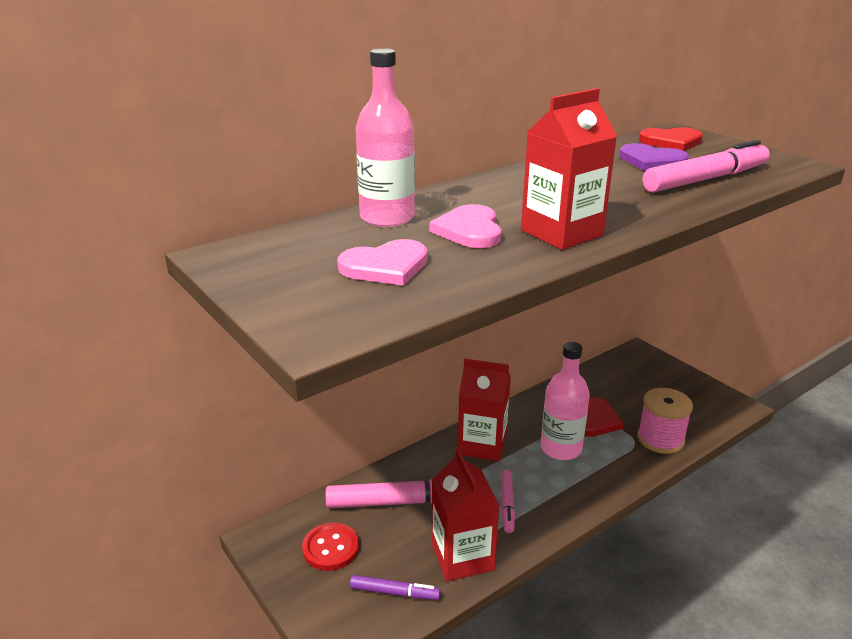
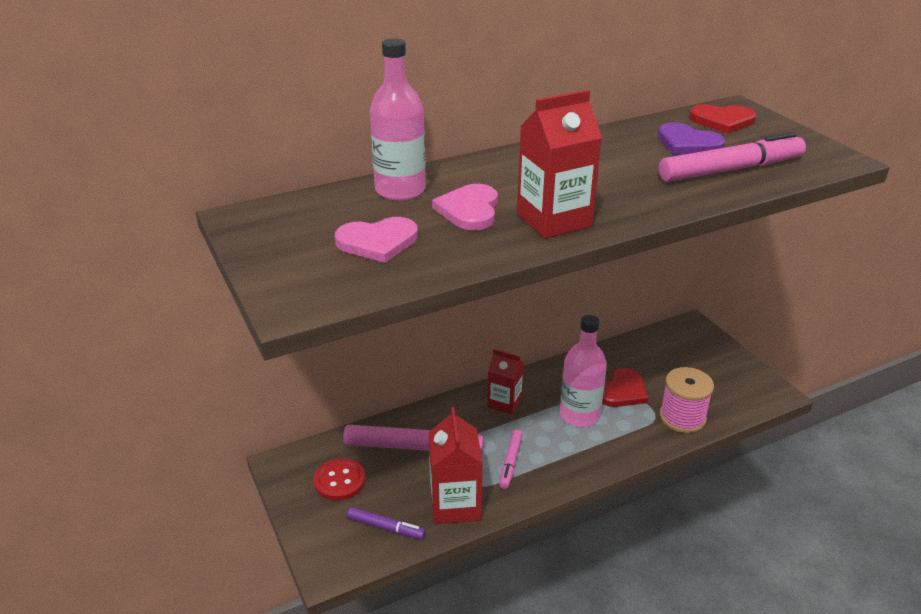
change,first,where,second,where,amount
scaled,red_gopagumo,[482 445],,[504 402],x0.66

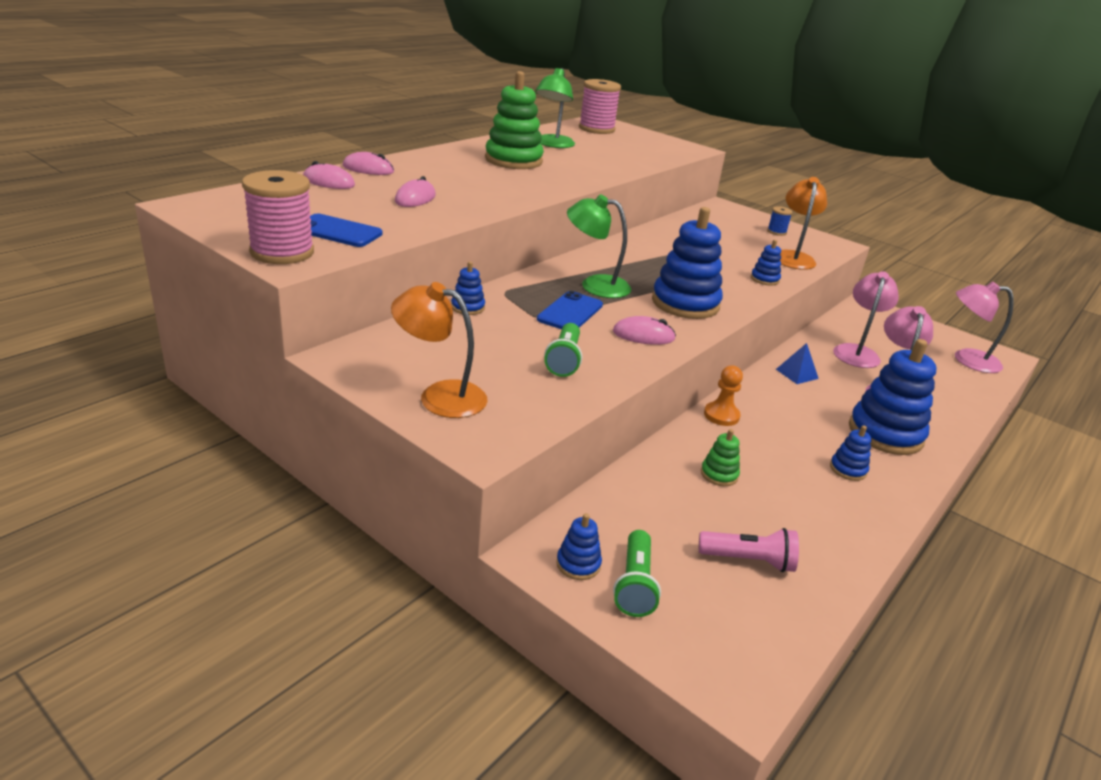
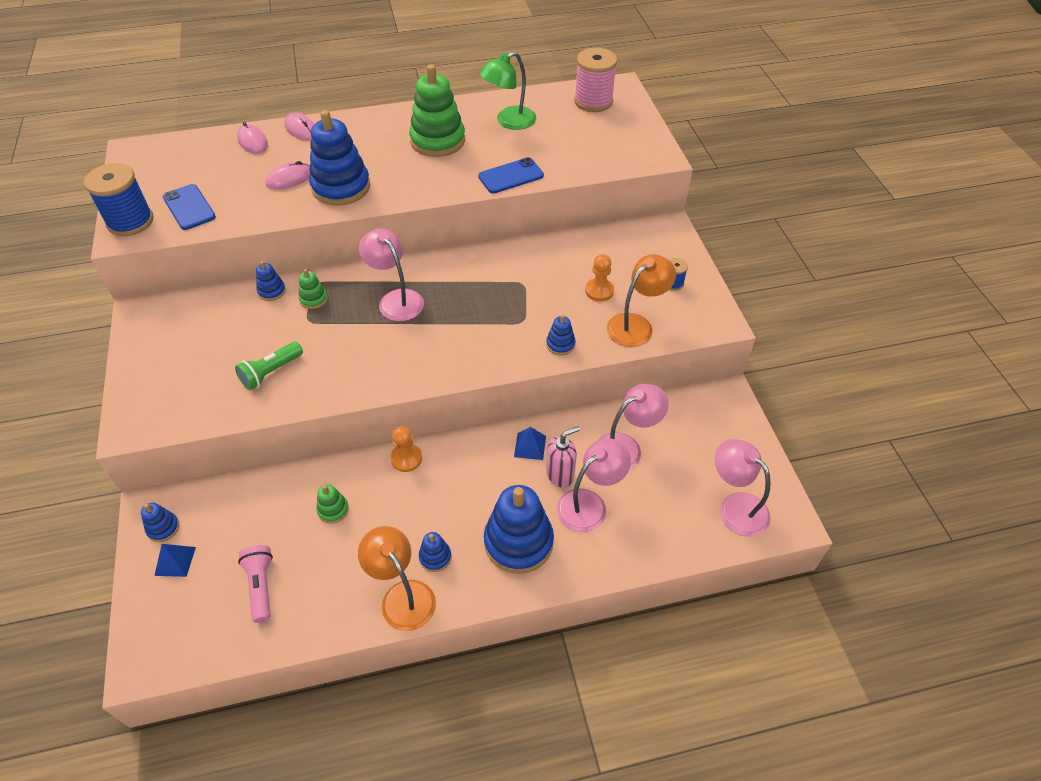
change,first,where,second,where,amount
repainted,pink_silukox,[282 252],blue_silukox,[130 222],
repainted,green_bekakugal,[595 285],pink_bekakugal,[396 299],
shifted,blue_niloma,[685 303],,[341 187],
shifted,orange_bekakugal,[440 396],,[402 595],
shifted,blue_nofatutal,[570 312],,[511 176],
gone,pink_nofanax,[643 335],,,
rotated,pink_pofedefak,[748 560],,[261 586],150 degrees counterclockwise
swapped,green_pofedefak,[634 585],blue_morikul,[175 561],
new,,,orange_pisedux,[599 291],
new,,,green_niloma,[313 299],
new,,,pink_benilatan,[560 475],

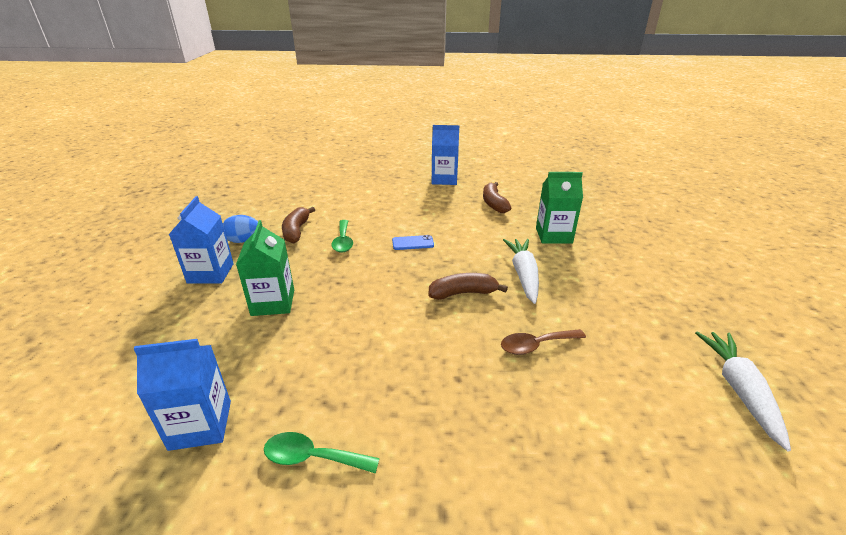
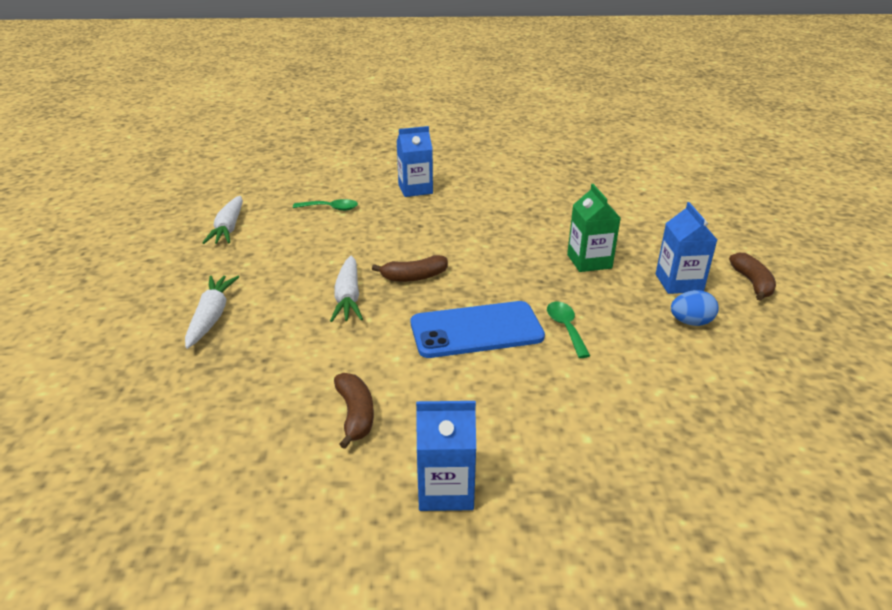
change,first,where,second,where,amount
gone,green_gopagumo,[553 235],,,
shifted,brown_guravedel,[296 231],,[752 283],
scaled,blue_nofatutal,[413 243],,[476 330],x2.43
gone,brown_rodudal,[536 345],,,
shifted,blue_gopagumo,[200 425],,[415 189],
shifted,green_rodudal,[312 457],,[331 208],
new,,,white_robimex,[211 317],

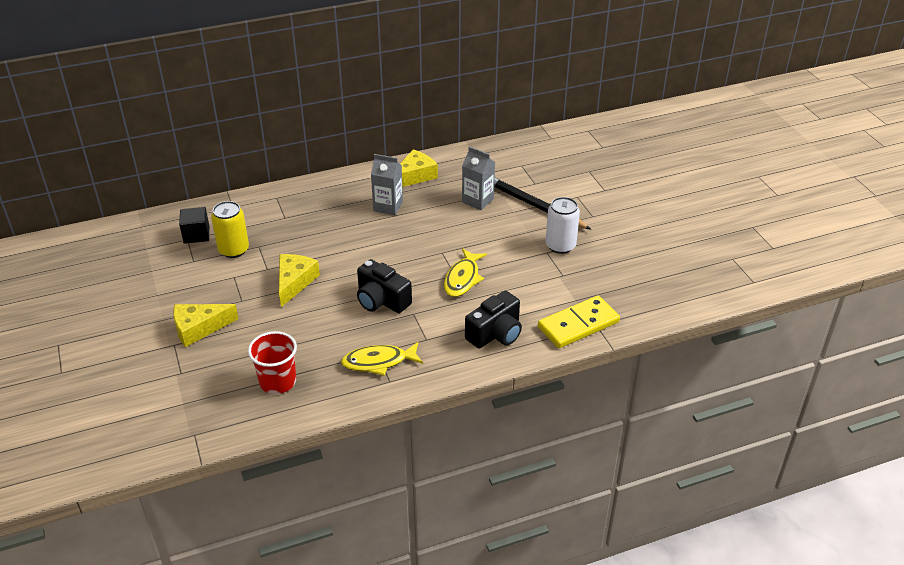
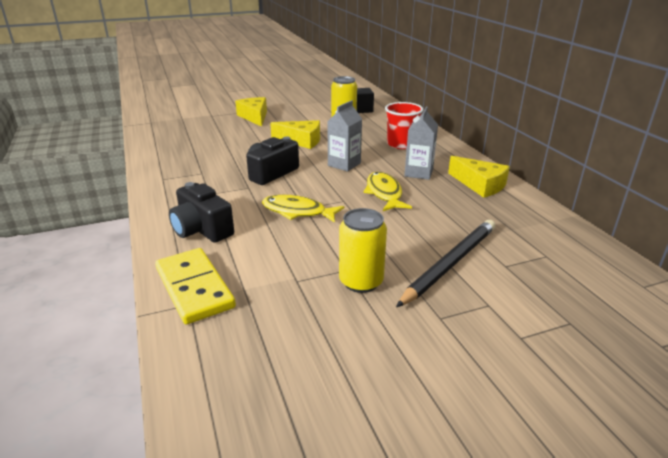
change,first,where,second,where,amount
shifted,grey_gopagumo,[477 200],,[344 164],
repainted,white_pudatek,[560 245],yellow_pudatek,[361 281],
shifted,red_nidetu,[278 382],,[401 144],
shifted,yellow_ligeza,[378 362],,[384 193],

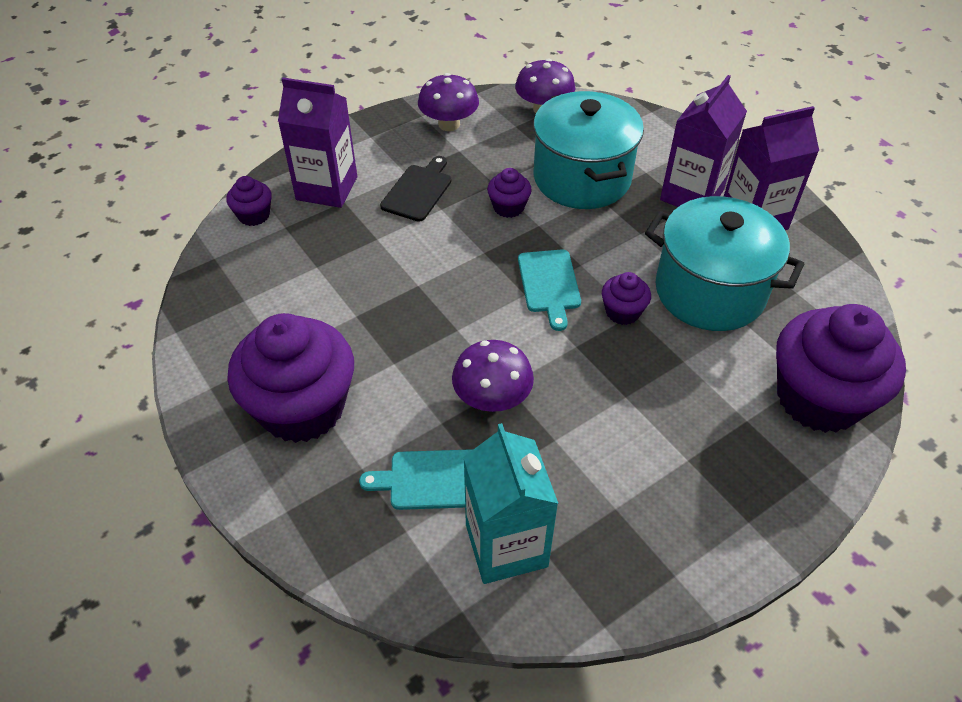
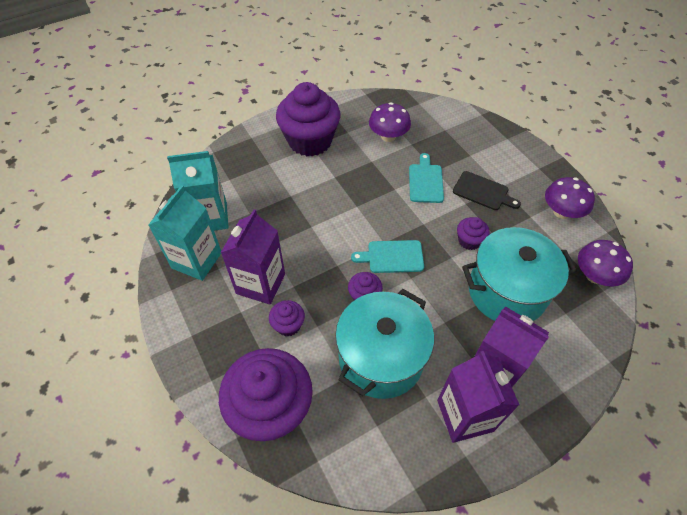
change,first,where,second,where,amount
shifted,purple_gopagumo,[327 188],,[260 284],
shifted,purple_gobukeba,[254 215],,[288 325],
shifted,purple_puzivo,[492 398],,[388 136],
shifted,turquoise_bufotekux,[432 480],,[425 181],
new,,,turquoise_gopagumo,[196 260],

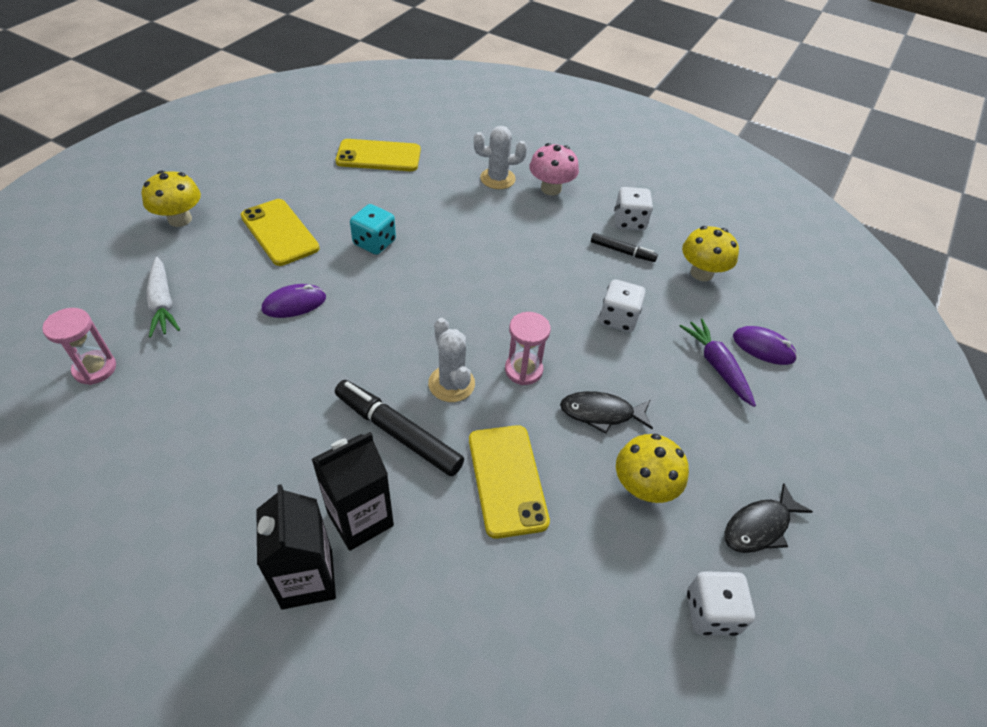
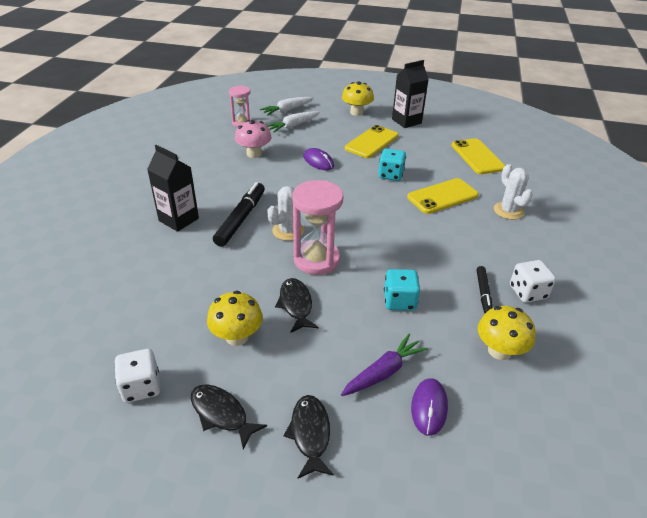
change,first,where,second,where,amount
shifted,pink_puzivo,[551 189],,[254 154],
repainted,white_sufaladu,[618 318],turquoise_sufaladu,[399 301],
scaled,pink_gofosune,[523 370],,[316 259],x1.63
shifted,yellow_nofatutal,[507 480],,[442 196],
shifted,black_gopagumo,[307 579],,[406 121],
new,,,white_robimex,[287 110],
new,,,black_ligeza,[310 434],

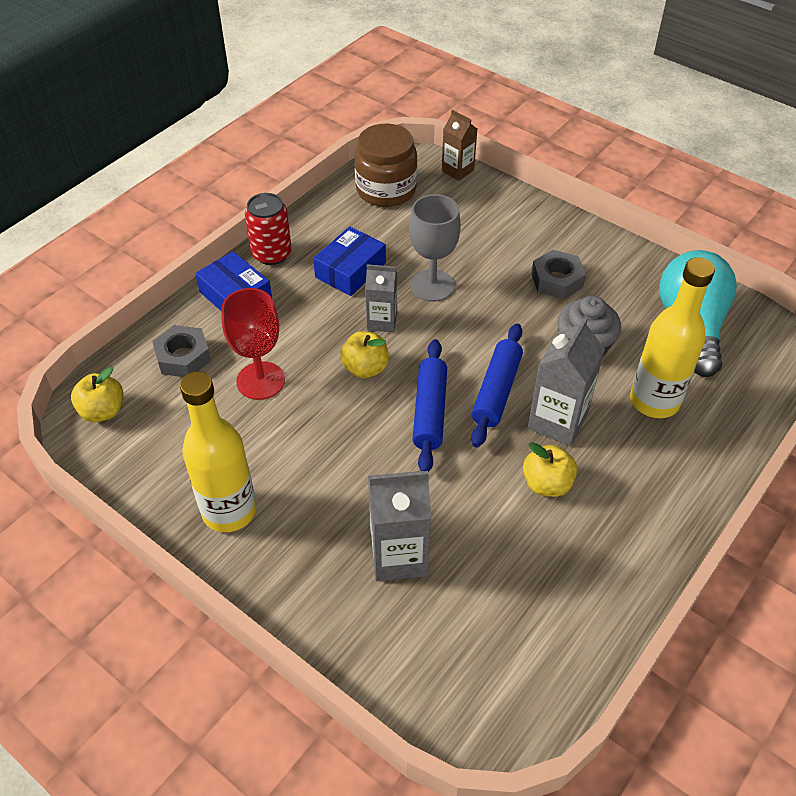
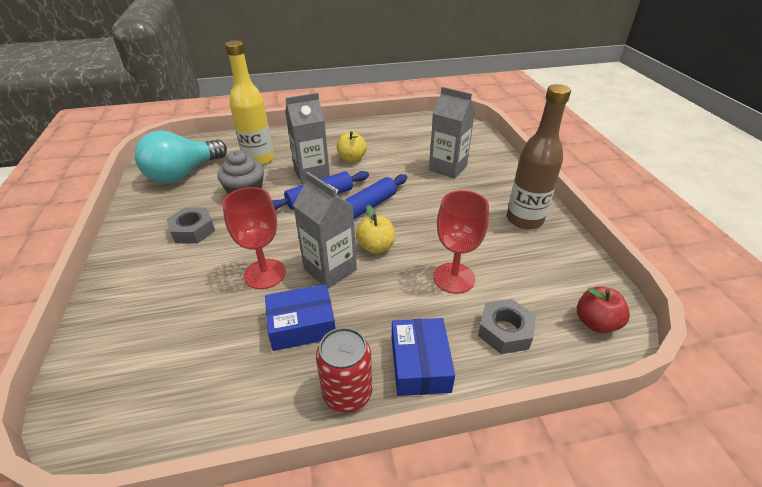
change,first,where,second,where,amount
gone,brown_gopagumo,[457 170],,,
gone,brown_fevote,[386 190],,,
repainted,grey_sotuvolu,[432 285],red_sotuvolu,[265 274],
scaled,grey_gopagumo,[382 321],,[330 269],x1.57
repainted,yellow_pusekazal,[103 411],red_pusekazal,[596 323],
repainted,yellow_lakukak,[229 511],brown_lakukak,[524 220],

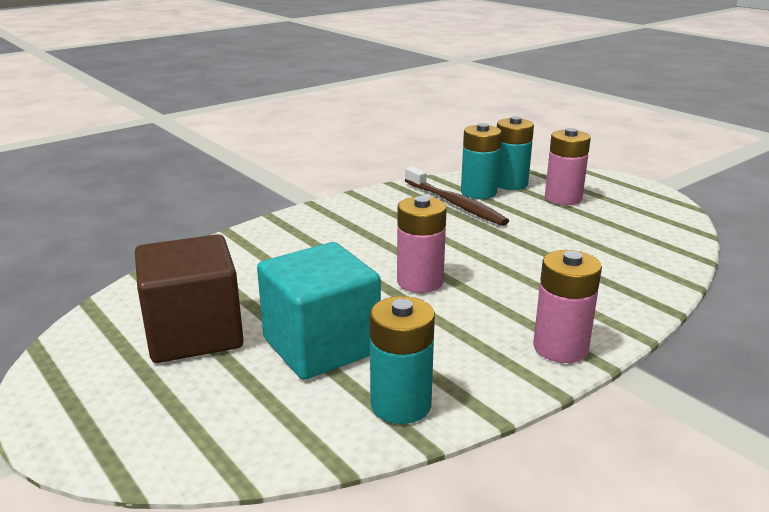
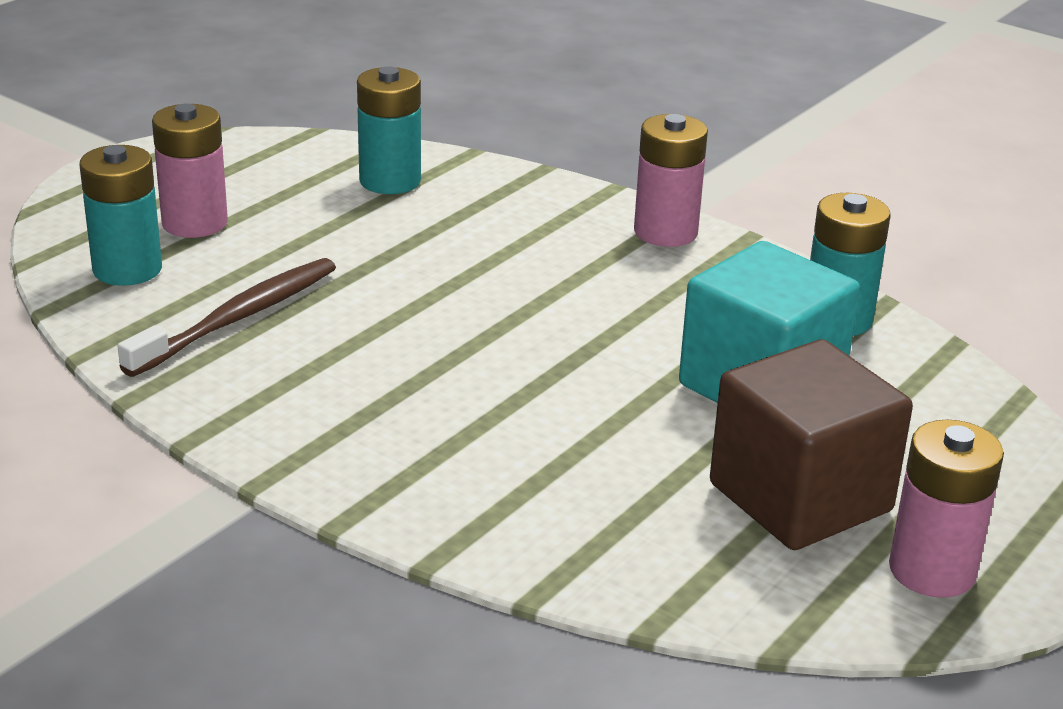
change,first,where,second,where,amount
shifted,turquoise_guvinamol,[478 192],,[390 181],
shifted,pink_guvinamol,[420 282],,[932 570],

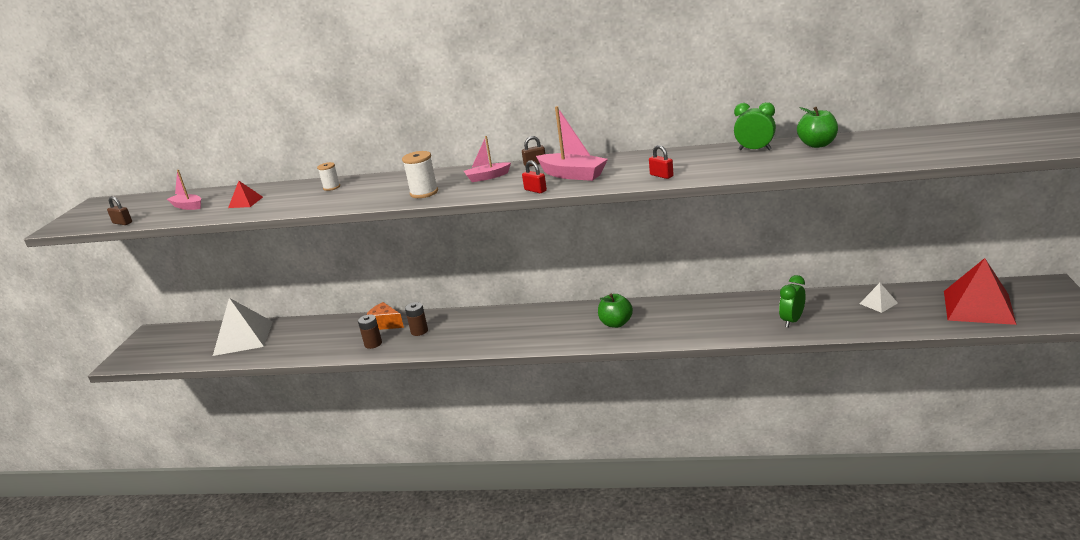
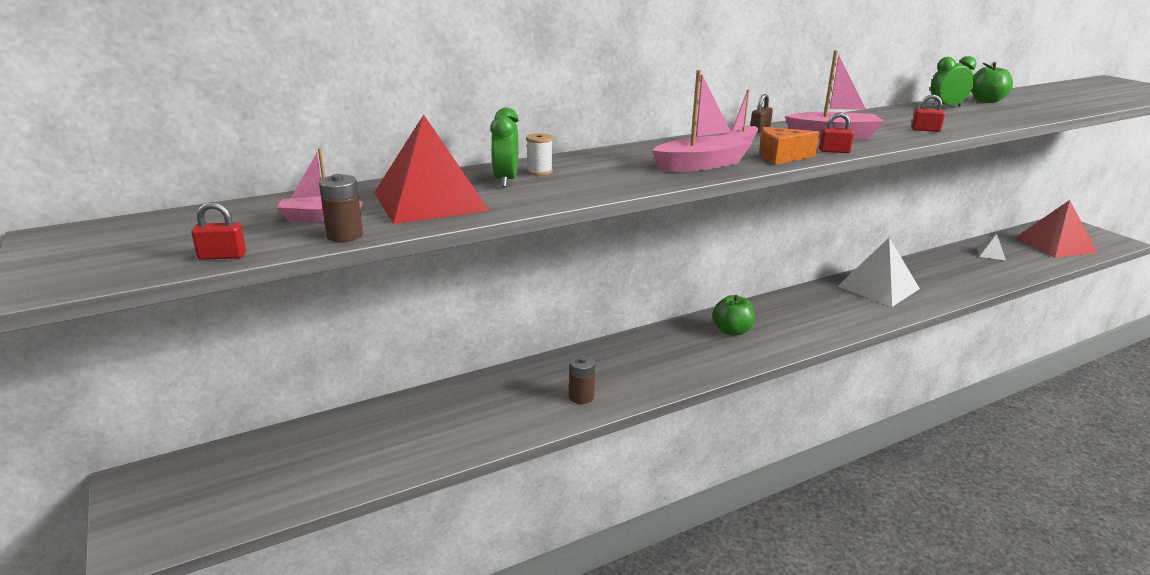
change,first,where,second,where,amount
swapped,white_silukox,[424 193],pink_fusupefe,[701 165],
scaled,red_morikul,[245 202],,[430 201],x2.21
repainted,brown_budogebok,[122 223],red_budogebok,[222 256],
shifted,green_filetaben,[792 321],,[506 180],
shifted,green_pusekazal,[616 323],,[732 331],
shifted,white_morikul,[243 338],,[878 287],
shifted,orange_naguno,[385 324],,[781 157],
shifted,brown_guvinamol,[419 331],,[345 235],

